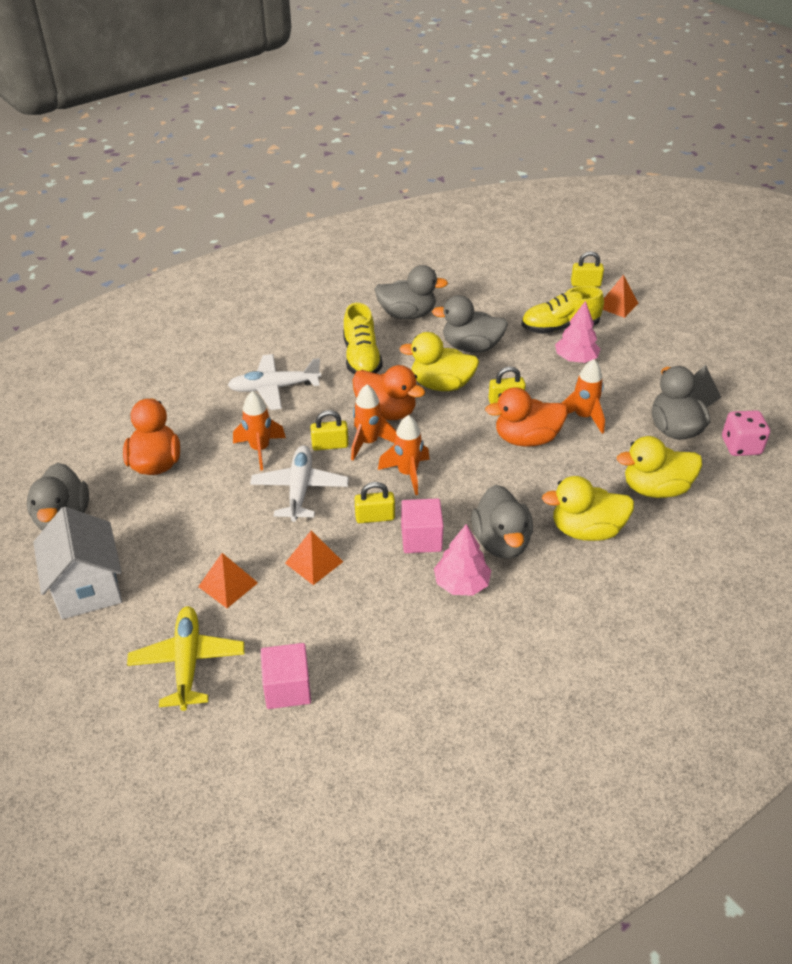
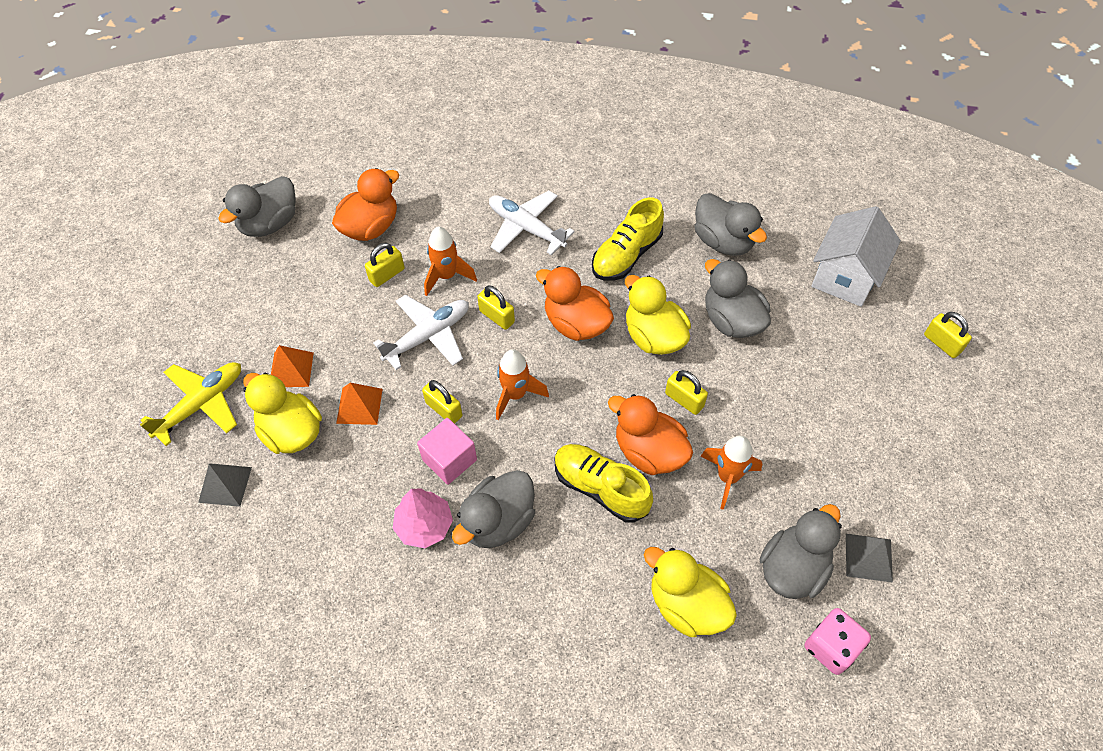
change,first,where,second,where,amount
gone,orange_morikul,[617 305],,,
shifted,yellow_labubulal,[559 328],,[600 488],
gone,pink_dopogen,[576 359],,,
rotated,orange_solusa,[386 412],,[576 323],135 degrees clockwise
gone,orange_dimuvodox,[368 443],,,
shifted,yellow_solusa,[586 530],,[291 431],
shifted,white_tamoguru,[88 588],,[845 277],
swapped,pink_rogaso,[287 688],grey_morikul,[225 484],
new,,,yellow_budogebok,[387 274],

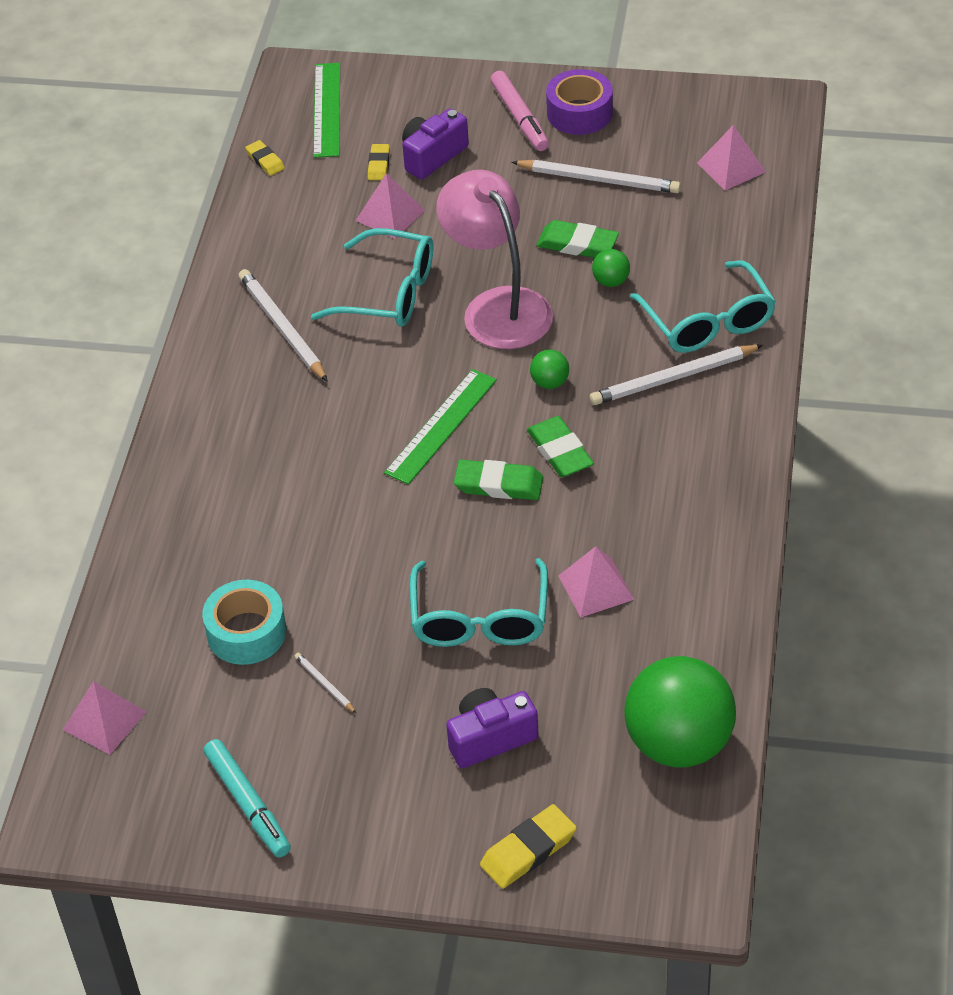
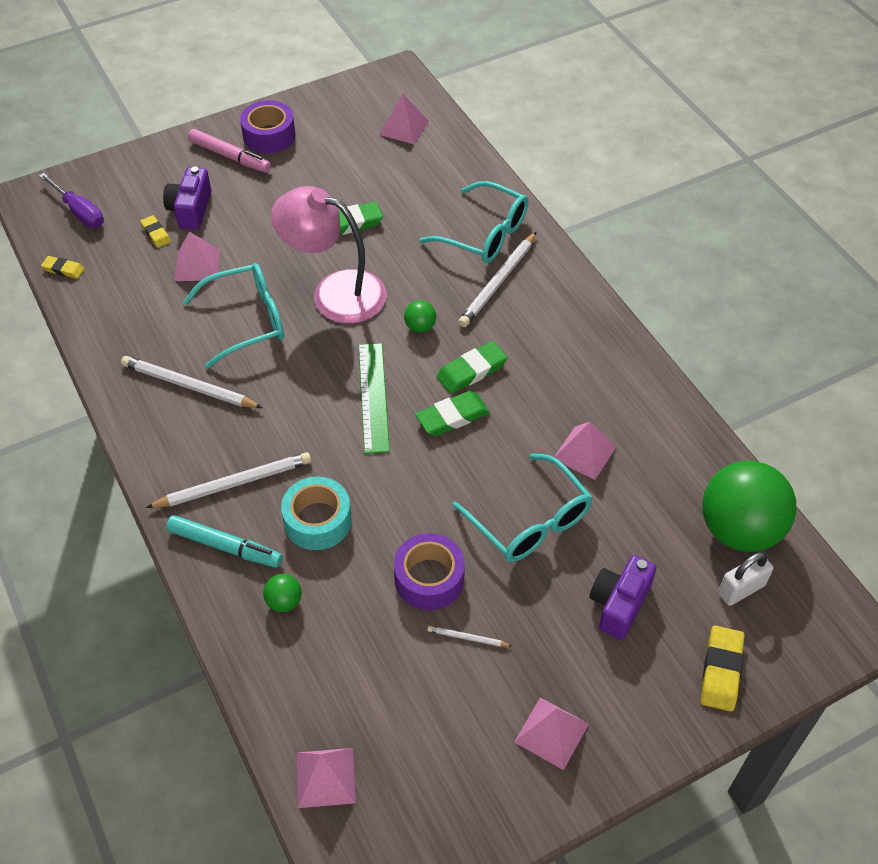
change,first,where,second,where,amount
swapped,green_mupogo,[327 110],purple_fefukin,[79 212],
shifted,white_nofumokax,[599 179],,[234 483],
shifted,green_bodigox,[611 281],,[284 601],
rotated,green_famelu,[560 451],,[471 371],60 degrees counterclockwise
shifted,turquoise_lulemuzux,[246 632],,[318 521],
shifted,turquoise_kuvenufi,[248 804],,[225 546],
new,,,purple_lulemuzux,[429 579],
new,,,white_budogebok,[741 589],
new,,,pink_morikul,[551 732],

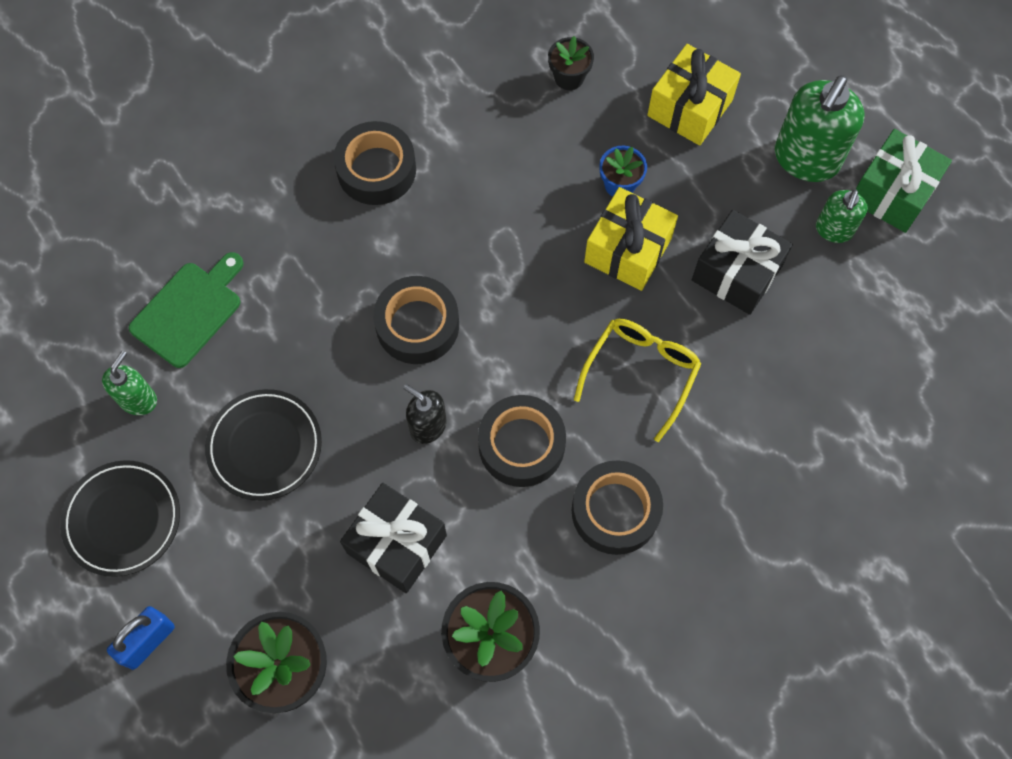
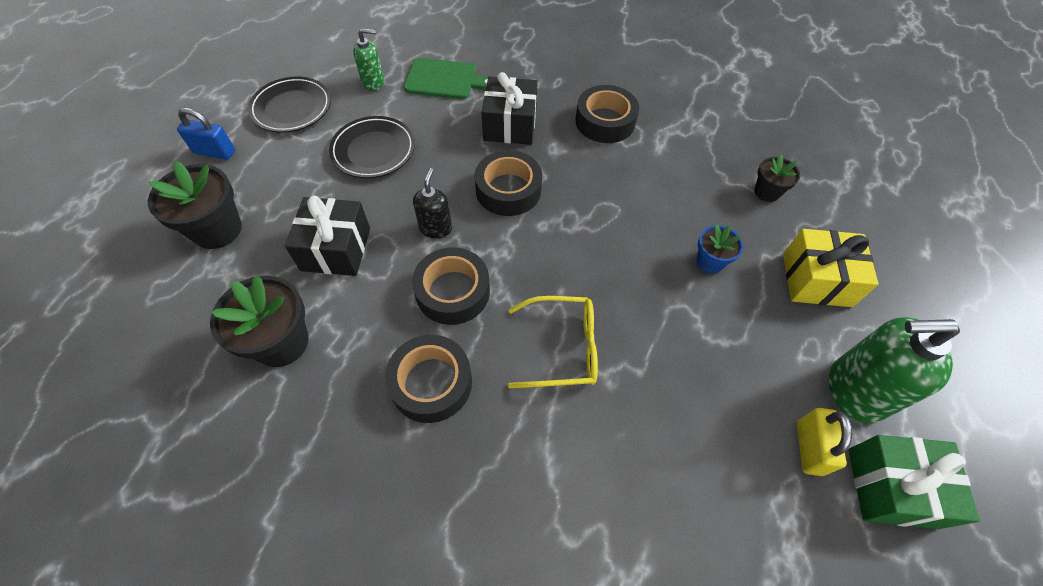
change,first,where,second,where,amount
gone,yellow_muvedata,[628 250],,,
swapped,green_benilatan,[834 230],yellow_budogebok,[808 448],
shifted,black_muvedata,[736 273],,[510 125],

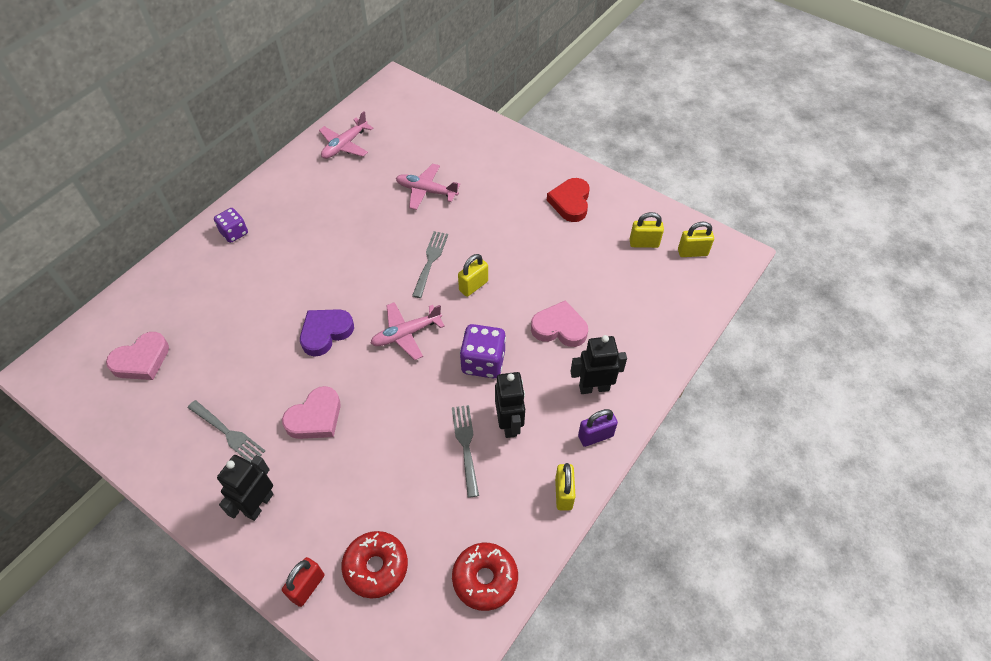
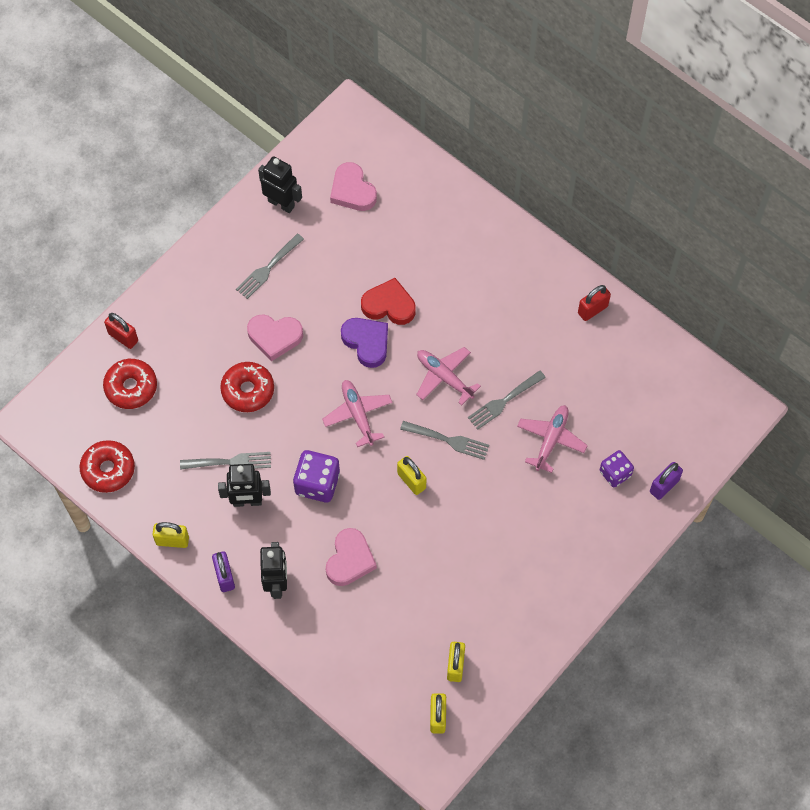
change,first,where,second,where,amount
shifted,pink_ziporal,[345 145],,[444 377],
shifted,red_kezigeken,[570 202],,[389 305],
shifted,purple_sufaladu,[234 233],,[615 473],
rotated,pink_kezigeken,[315 417],,[275 337],45 degrees counterclockwise
shifted,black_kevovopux,[259 504],,[281 203],
new,,,red_budogebok,[592 309],
new,,,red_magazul,[248 390],
new,,,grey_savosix,[504 401],
new,,,purple_budogebok,[664 486],

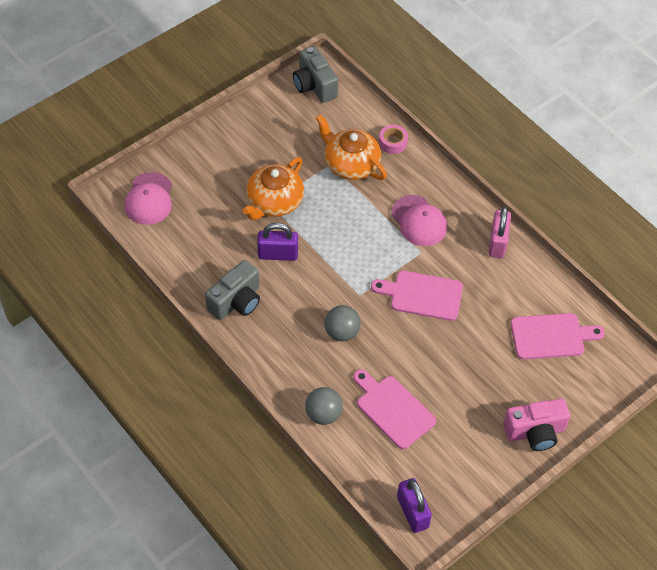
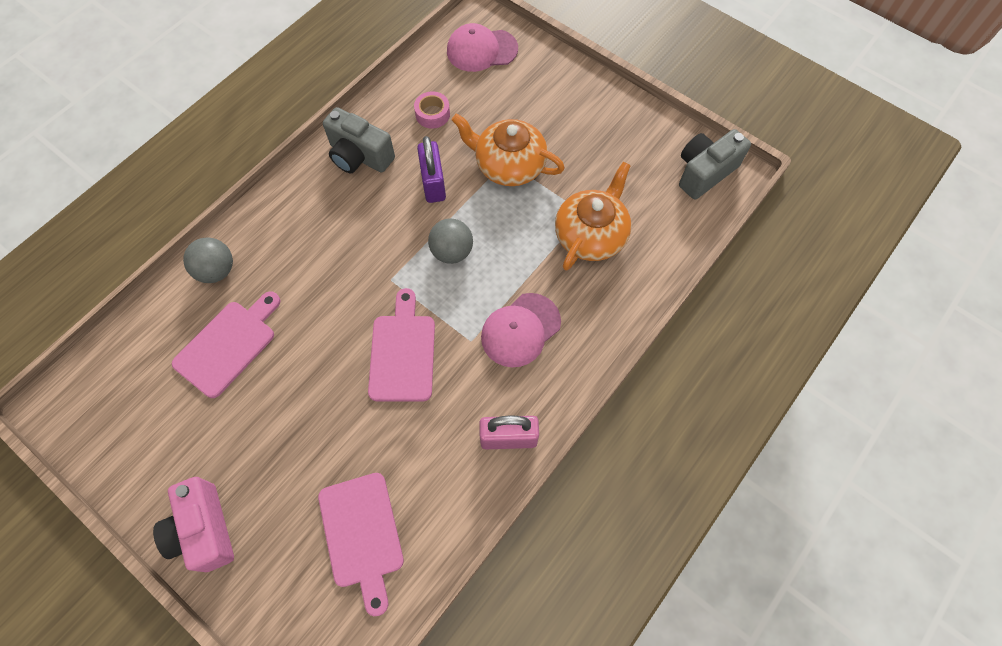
change,first,where,second,where,amount
shifted,pink_lulemuzux,[393 142],,[432 114],
shifted,grey_bodigox,[341 332],,[452 251],
gone,purple_budogebok,[412 512],,,

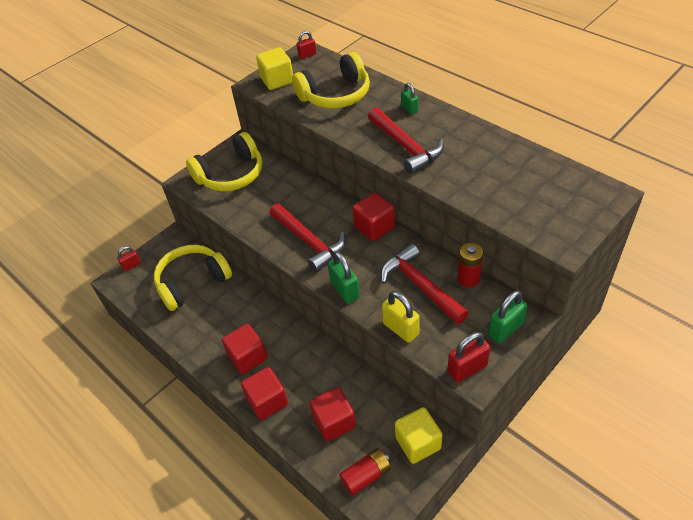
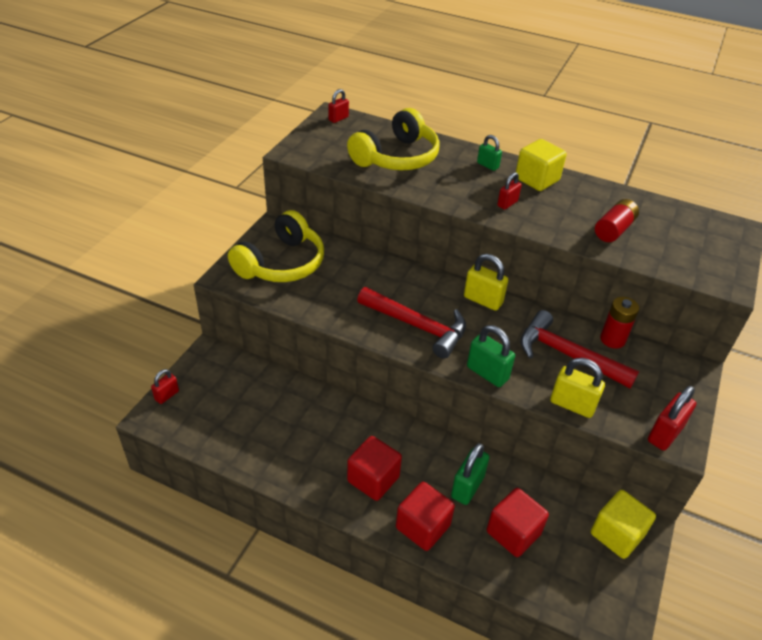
change,first,where,second,where,amount
shifted,yellow_rogaso,[277 80],,[537 179],
swapped,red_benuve,[405 146],red_budogebok,[507 203],
swapped,red_rogaso,[374 227],yellow_budogebok,[483 300],
gone,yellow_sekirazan,[192 282],,,
shifted,green_budogebok,[505 329],,[467 487],
shifted,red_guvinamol,[366 476],,[614 230],

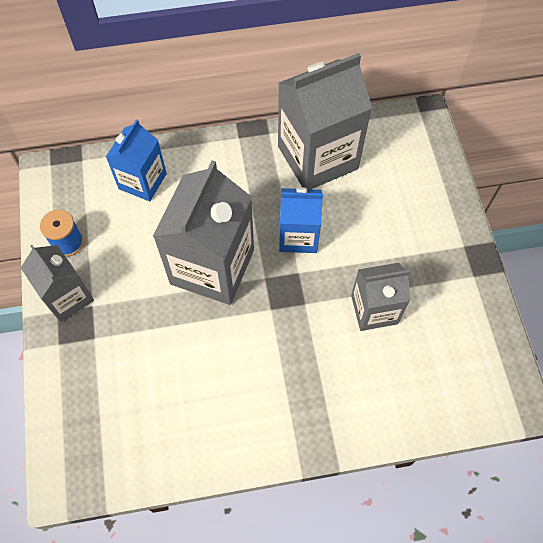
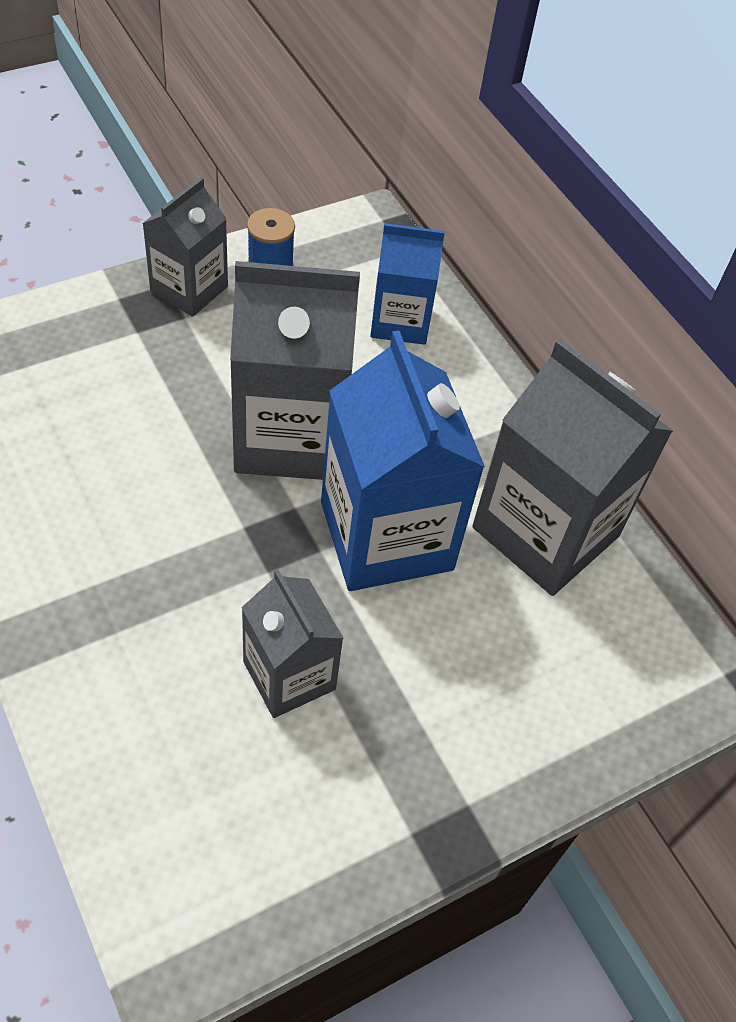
change,first,where,second,where,amount
scaled,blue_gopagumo,[298 236],,[386 536],x1.71

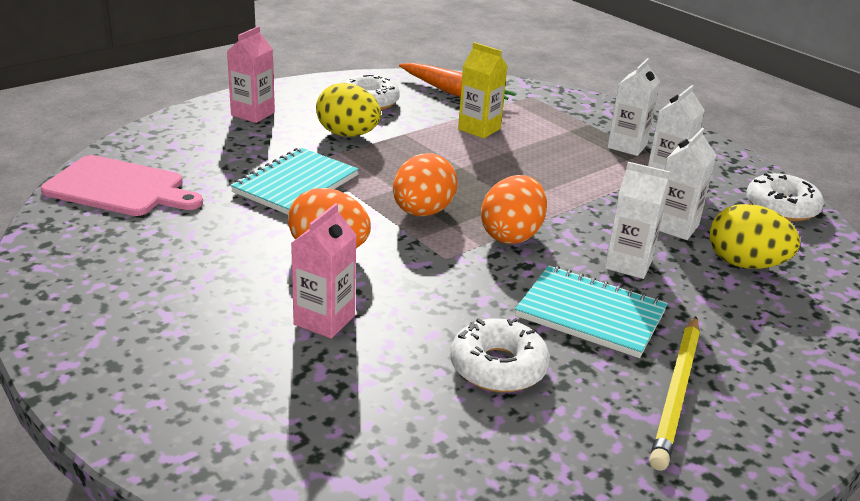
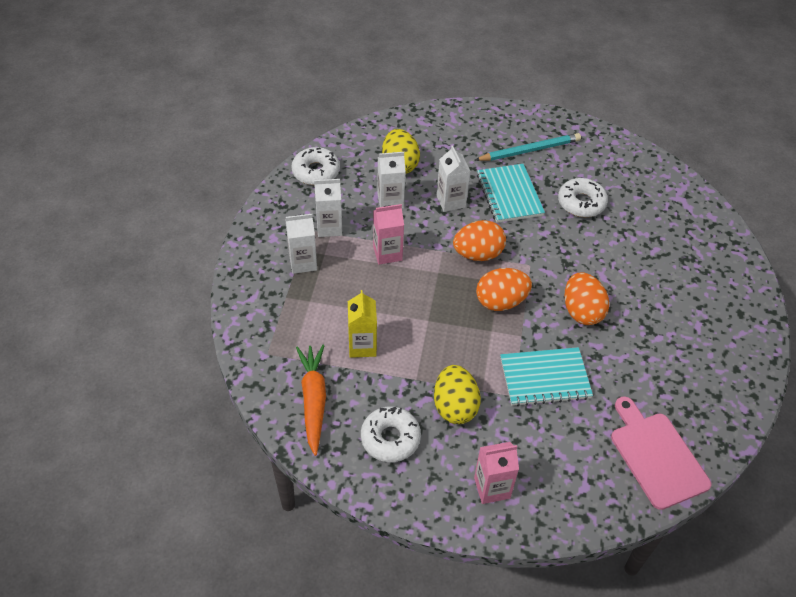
change,first,where,second,where,amount
shifted,pink_gopagumo,[324 320],,[387 253],
repainted,yellow_nofumokax,[676 392],turquoise_nofumokax,[529 150],

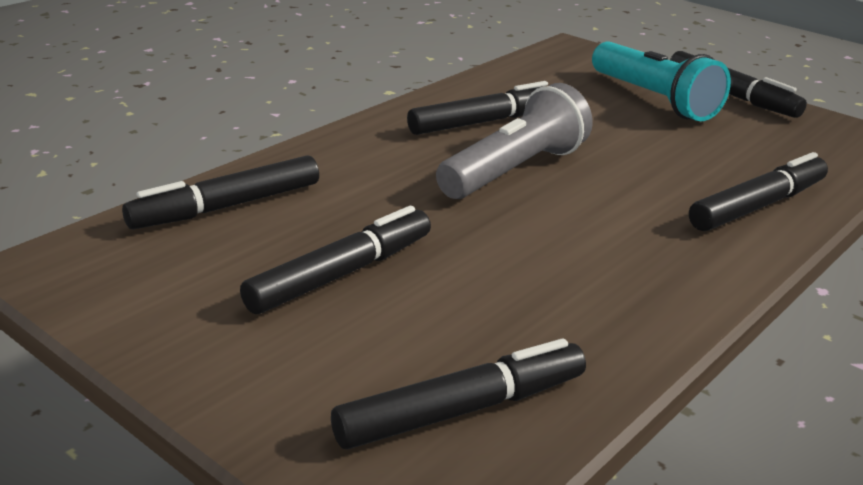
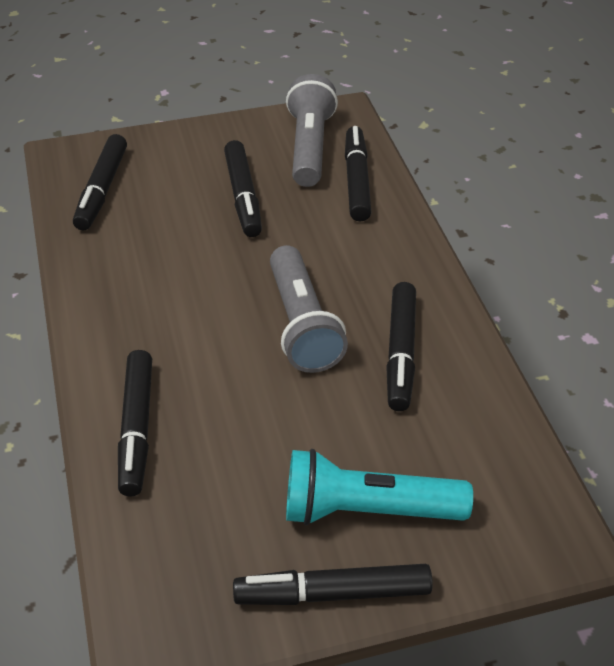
change,first,where,second,where,amount
new,,,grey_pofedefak,[309 147],

